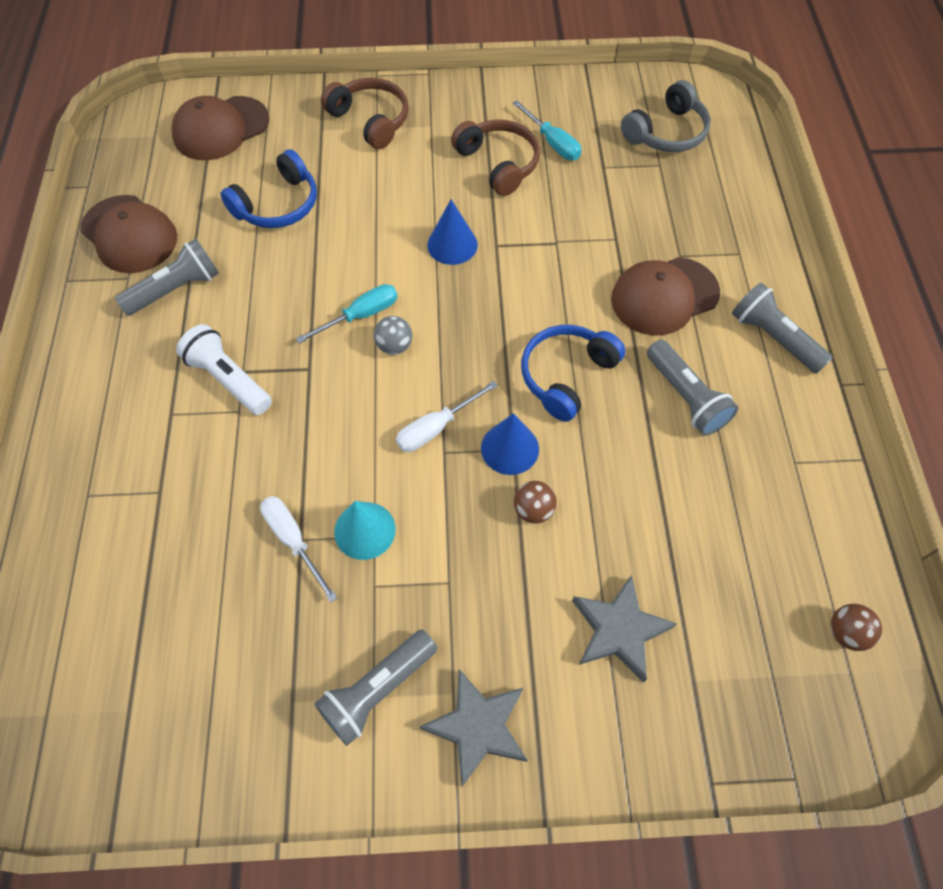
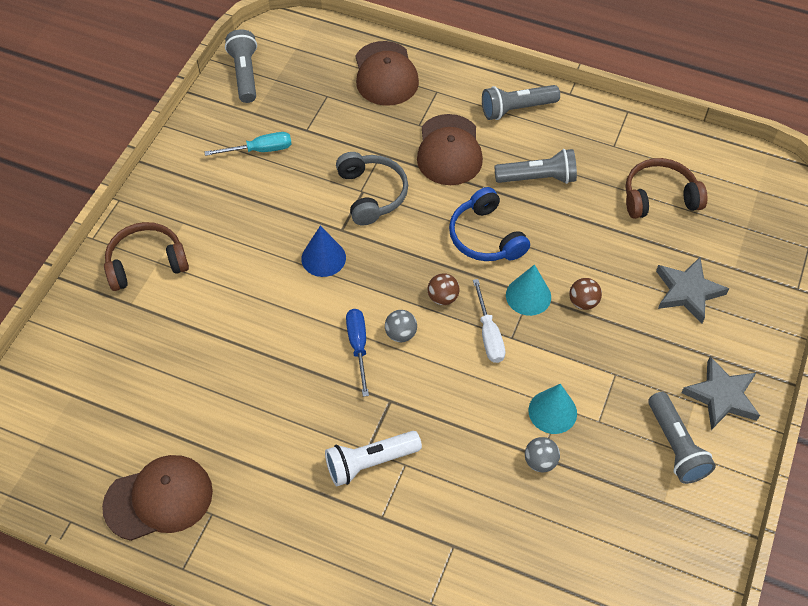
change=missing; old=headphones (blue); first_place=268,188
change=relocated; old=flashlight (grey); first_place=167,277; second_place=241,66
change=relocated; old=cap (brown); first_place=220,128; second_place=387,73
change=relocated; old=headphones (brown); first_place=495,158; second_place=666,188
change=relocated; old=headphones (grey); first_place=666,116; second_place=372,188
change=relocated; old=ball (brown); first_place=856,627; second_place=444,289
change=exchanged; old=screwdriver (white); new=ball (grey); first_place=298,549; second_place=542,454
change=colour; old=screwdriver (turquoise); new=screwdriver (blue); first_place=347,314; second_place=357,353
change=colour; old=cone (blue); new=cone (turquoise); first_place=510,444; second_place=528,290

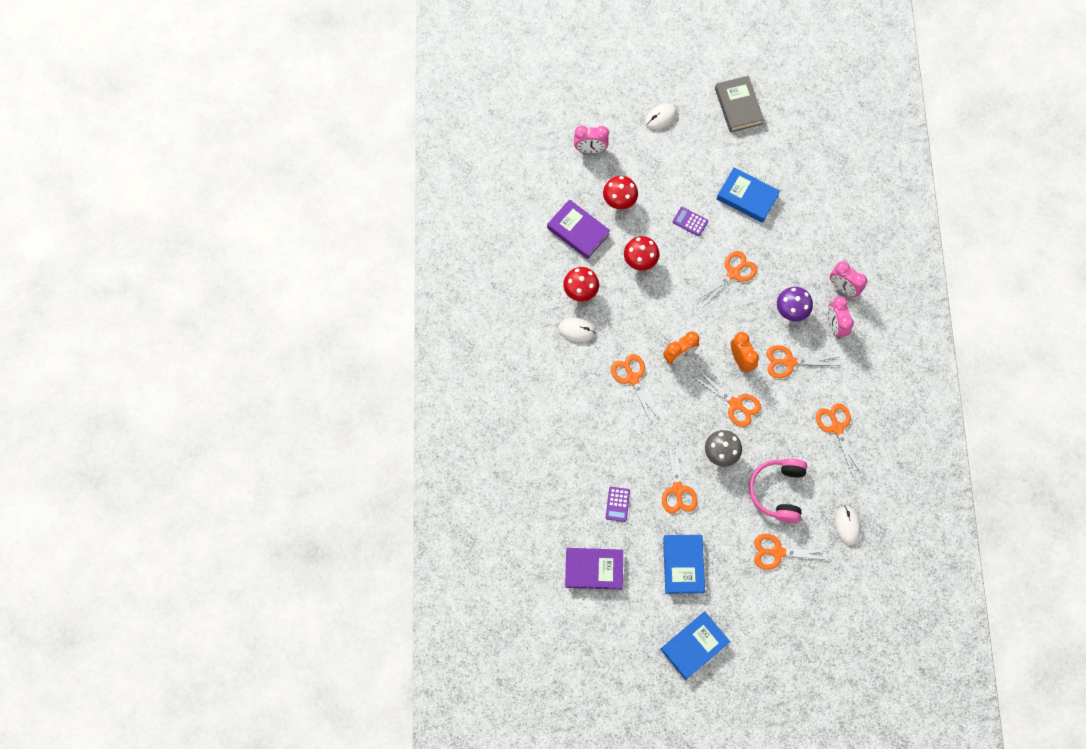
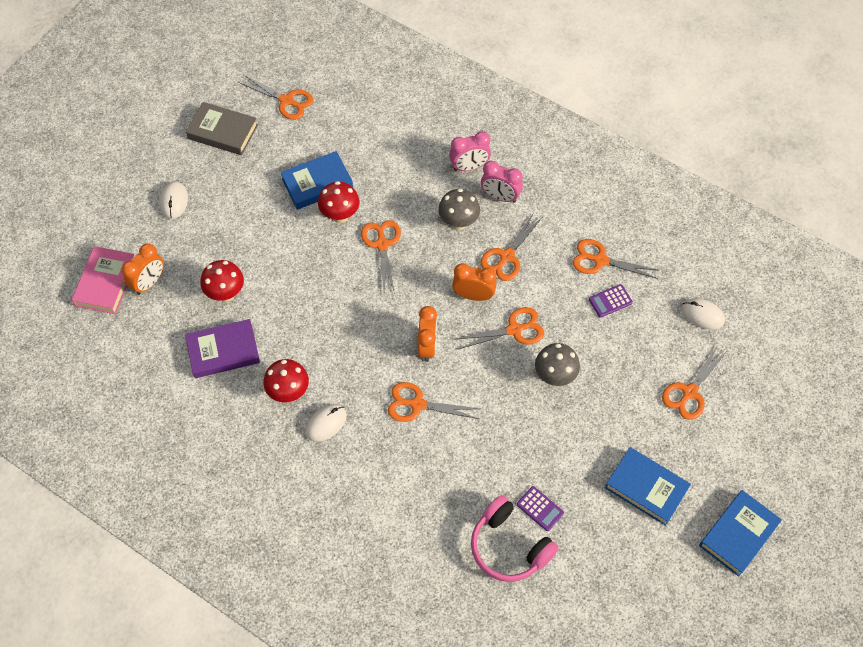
change=missing; old=book (purple); first_place=594,569
change=appeared; new=book (pink); second_place=103,280
change=relocated; old=mushroom (red); first_place=641,253; second_place=339,202
change=relocated; old=scissors (orange); first_place=679,476; second_place=276,97
change=relocated; old=calculator (purple); first_place=690,221; second_place=611,301
change=relocated; old=headphones (pink); first_place=778,490; second_place=515,538
change=colour; old=clock (pink); new=clock (orange); first_place=591,139; second_place=143,269
change=colour; old=mushroom (purple); new=mushroom (grey); first_place=795,304; second_place=459,209
change=spun; old=book (blue); first_place=695,645; second_place=740,533; degrees=45

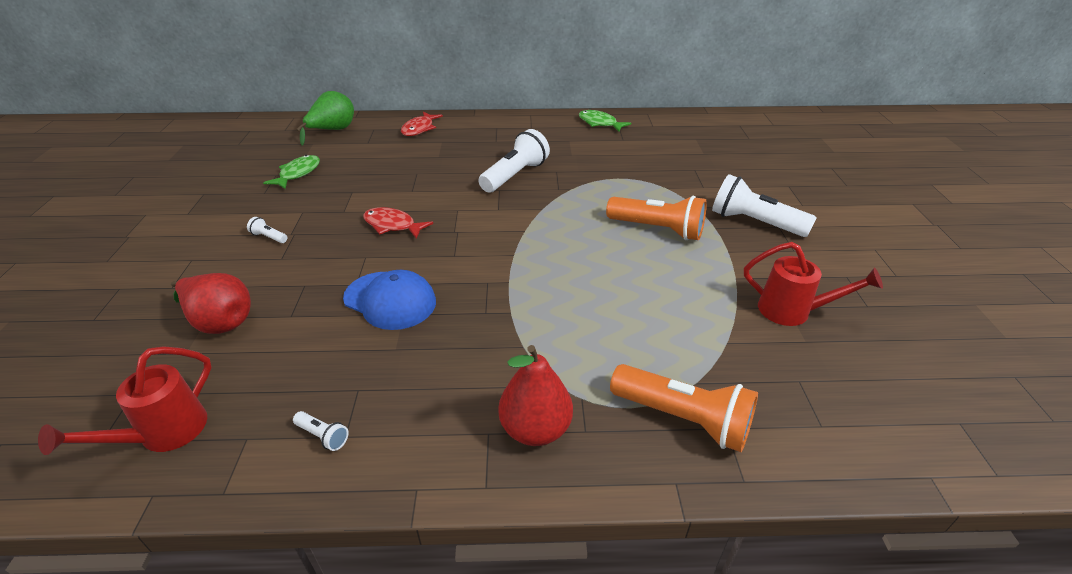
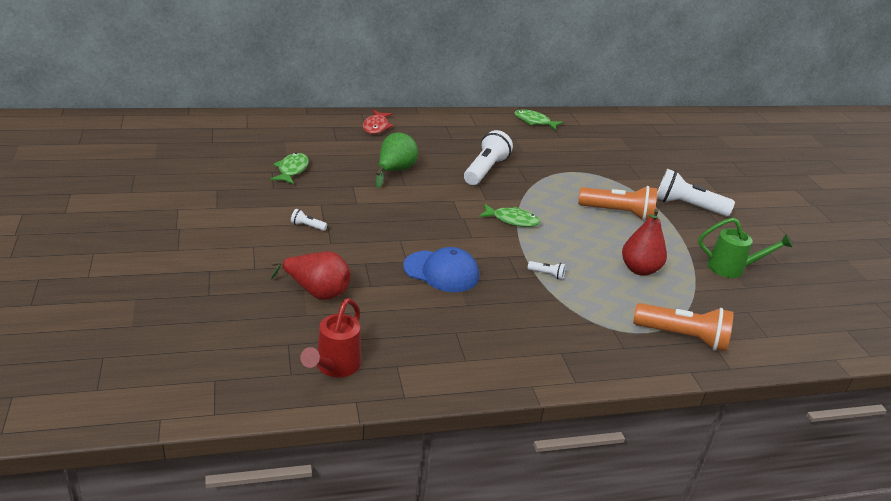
change=missing; old=fish (red); first_place=398,223
change=appeared; new=fish (green); second_place=509,215
change=relocated; old=flashlight (white); first_place=321,431; second_place=547,270
change=relocated; old=pear (green); first_place=325,118; second_place=397,160
change=relocated; old=pear (red); first_place=535,395; second_place=644,242
change=colour; old=watering can (red); new=watering can (green); first_place=813,284; second_place=745,248

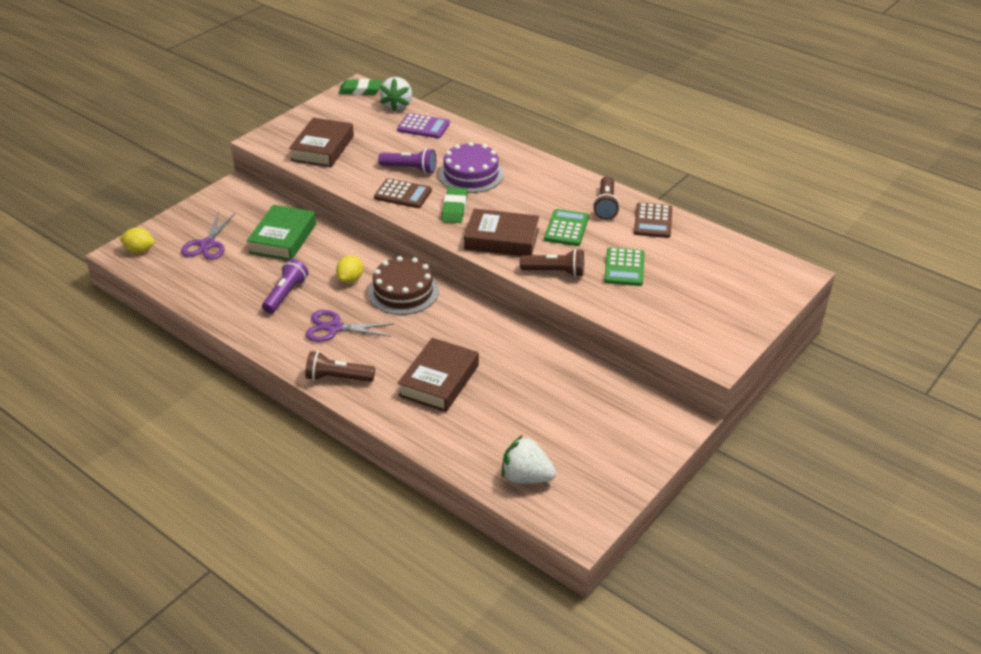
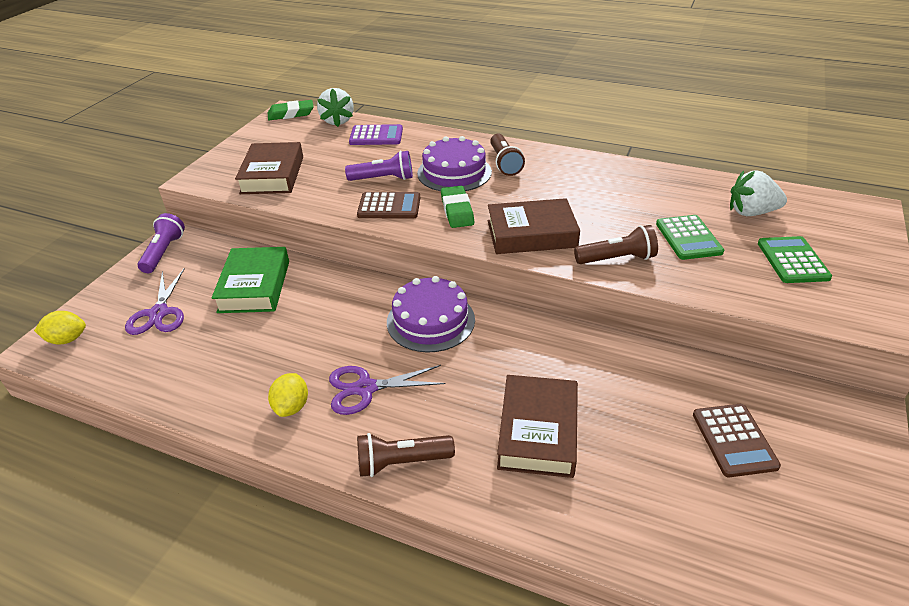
change=relocated; old=flashlight (purple); first_place=285,286; second_place=161,243
change=relocated; old=lemon (yellow); first_place=349,269; second_place=288,395
change=relocated; old=strawberry (white); first_place=529,459; second_place=758,193
change=relocated; old=calculator (green); first_place=566,227; second_place=795,259
change=relocated; old=flashlight (brown); first_place=606,198; second_place=507,155
change=relocated; old=calculator (brown); first_place=653,220; second_place=737,440
change=colour; old=cake (brown); new=cake (purple); first_place=403,285; second_place=431,314

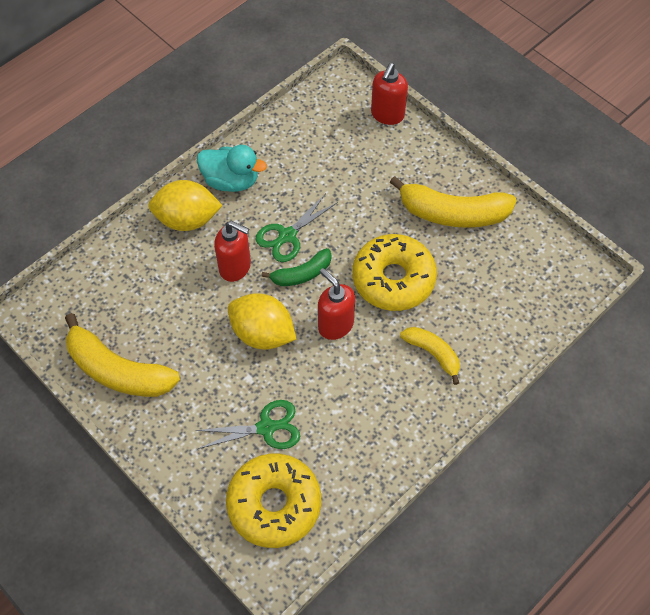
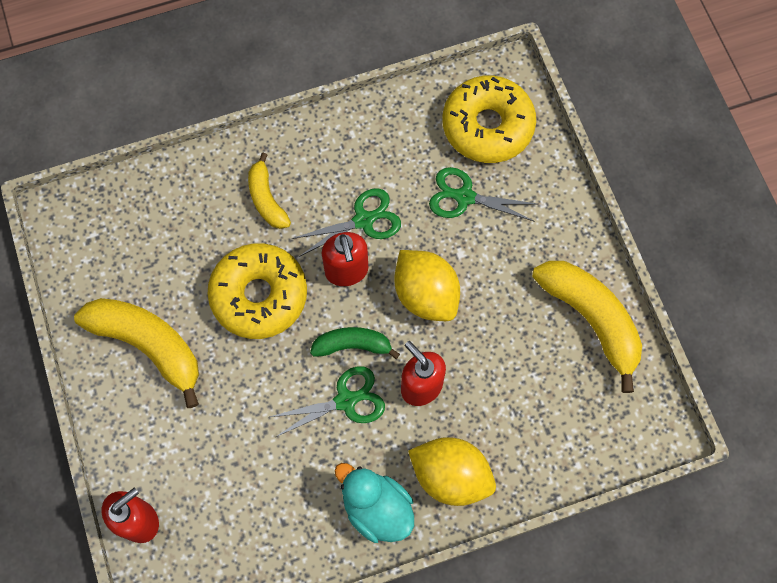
change=appeared; new=scissors (green); second_place=346,222

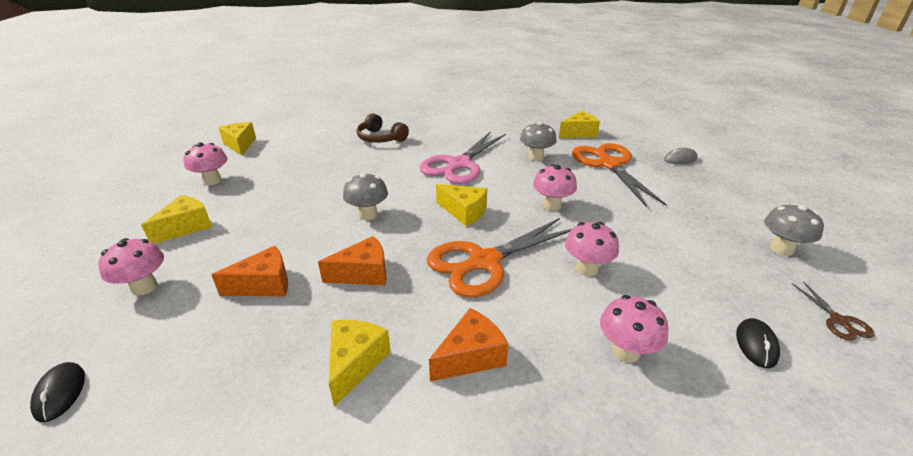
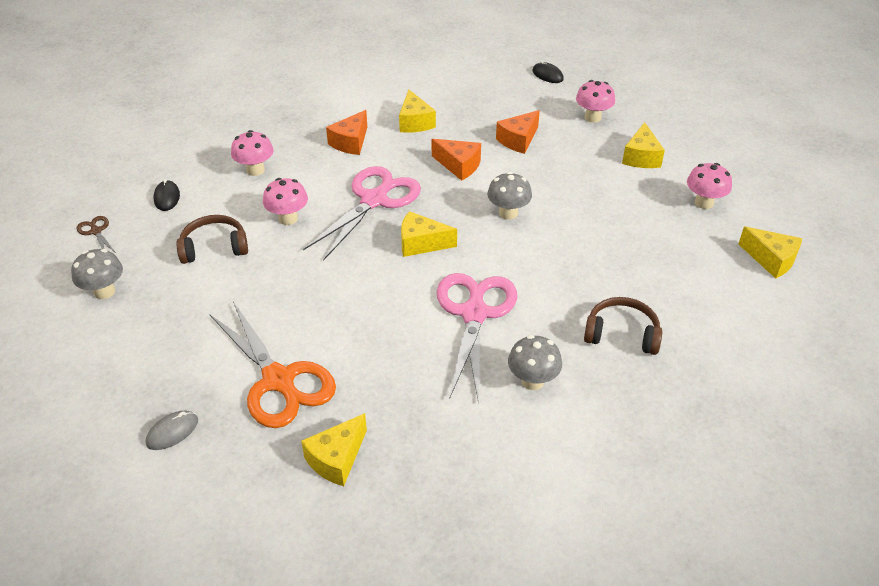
change=missing; old=mushroom (pink); first_place=555,187
change=appeared; new=headphones (brown); second_place=212,239
change=relocated; old=mushroom (grey); first_place=538,141; second_place=535,362
change=colour; old=scissors (orange); new=scissors (pink); first_place=499,257; second_place=362,213
change=spun; old=cheese (orange); first_place=352,260; second_place=456,160; degrees=-105

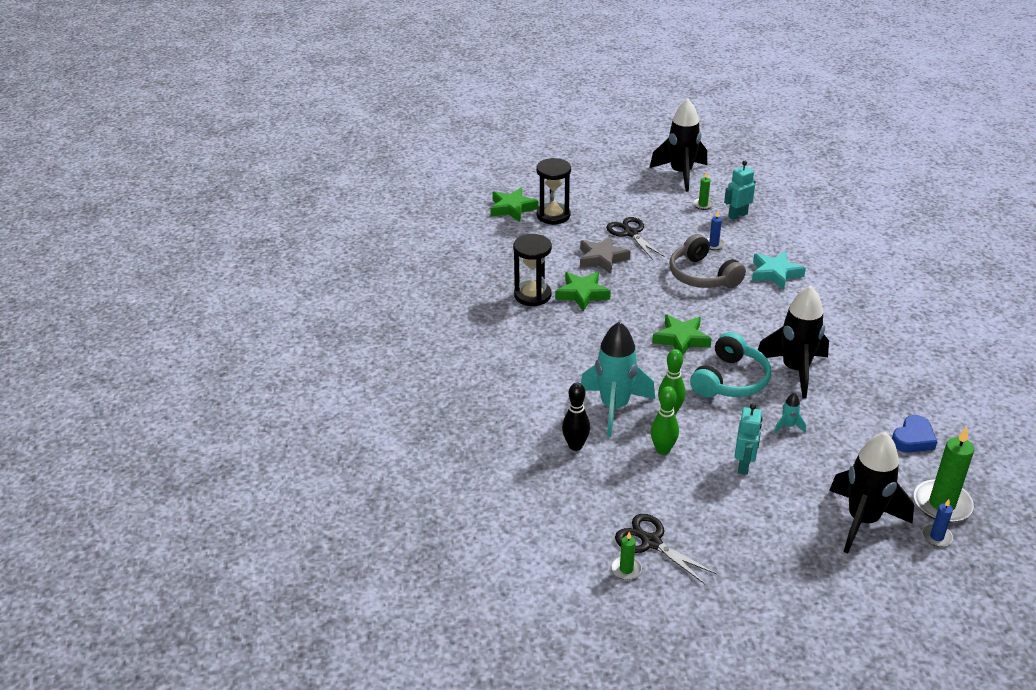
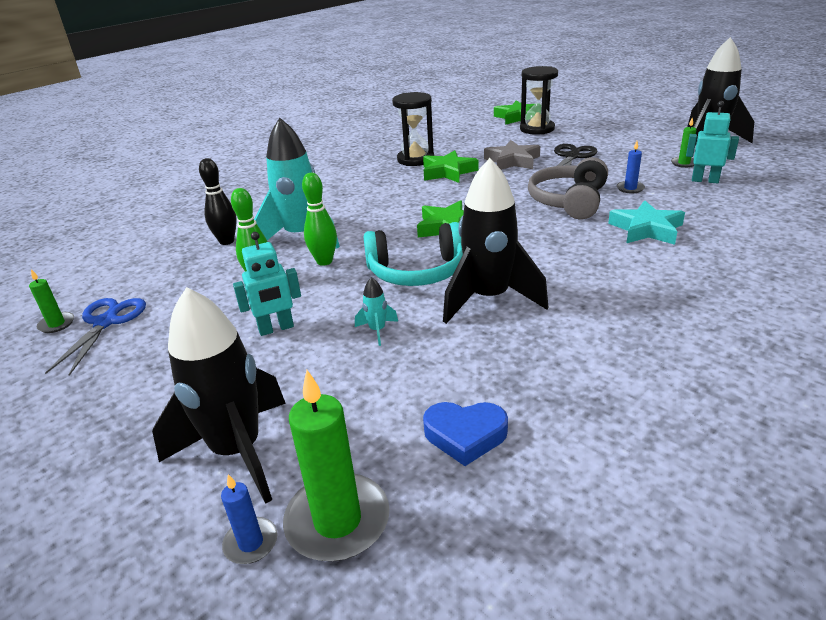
change=colour; old=scissors (black); new=scissors (blue); first_place=666,549; second_place=95,337

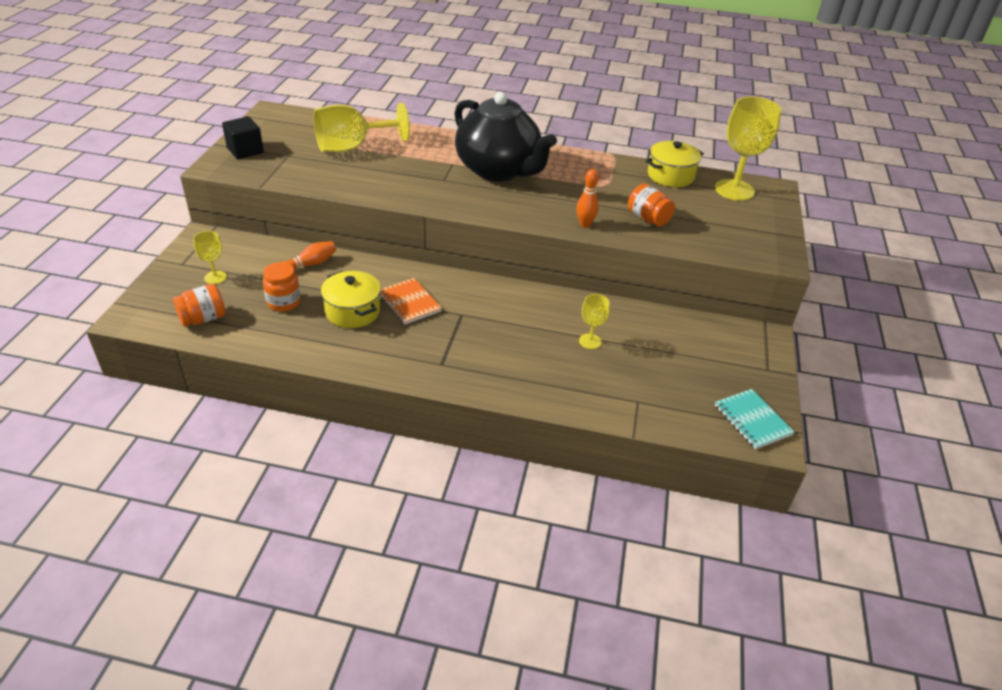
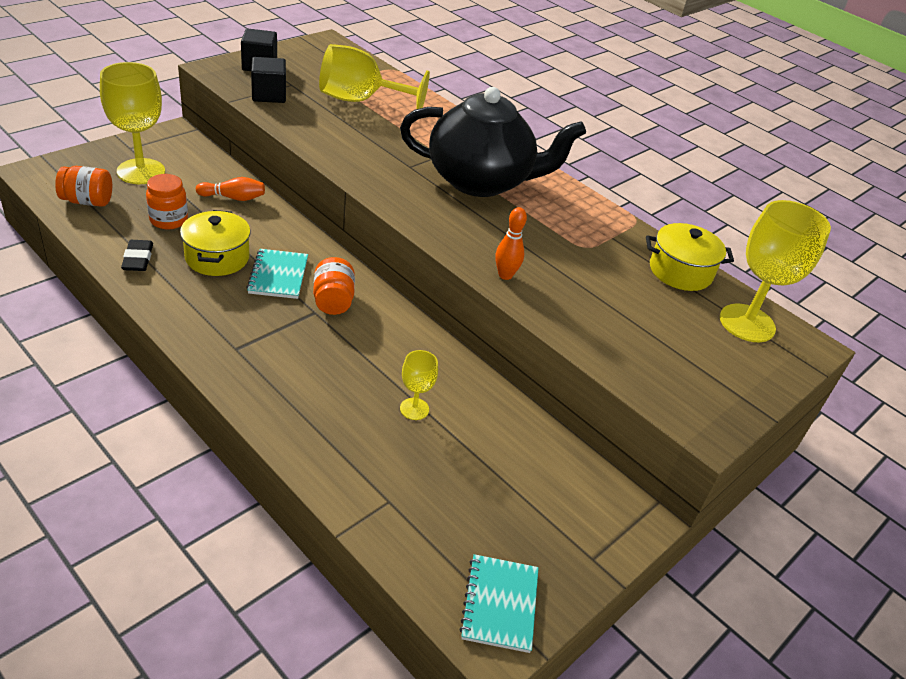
change=appeared; new=eraser (black); second_place=137,255
change=appeared; new=cube (black); second_place=268,80
change=relocated; old=jar (orange); first_place=651,205; second_place=334,286
change=colour; old=notebook (orange); new=notebook (turquoise); first_place=410,301; second_place=277,274
change=spun; old=teapot (black); first_place=505,136; second_place=493,142; degrees=-75
change=size; old=goblet (yellow); first_place=210,257; second_place=132,123; factor=2.0

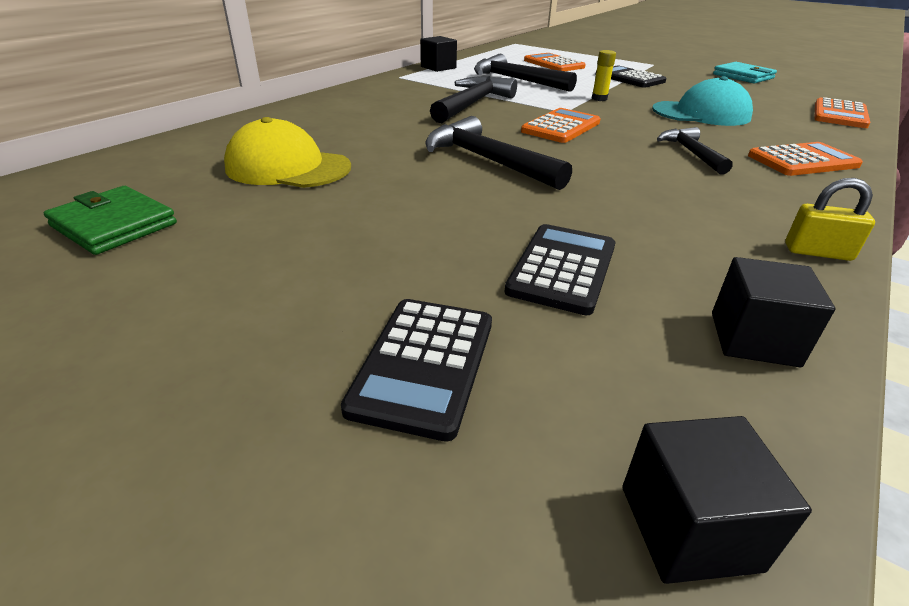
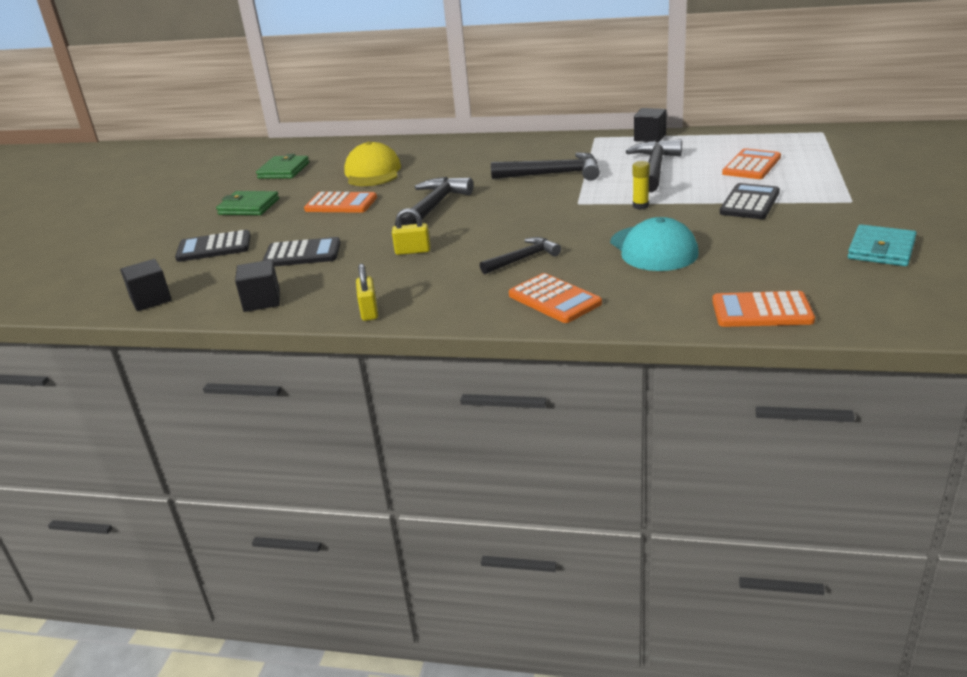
change=appeared; new=wallet (green); second_place=247,203
change=appeared; new=padlock (yellow); second_place=411,231
change=relocated; old=calculator (orange); first_place=561,125; second_place=340,202

